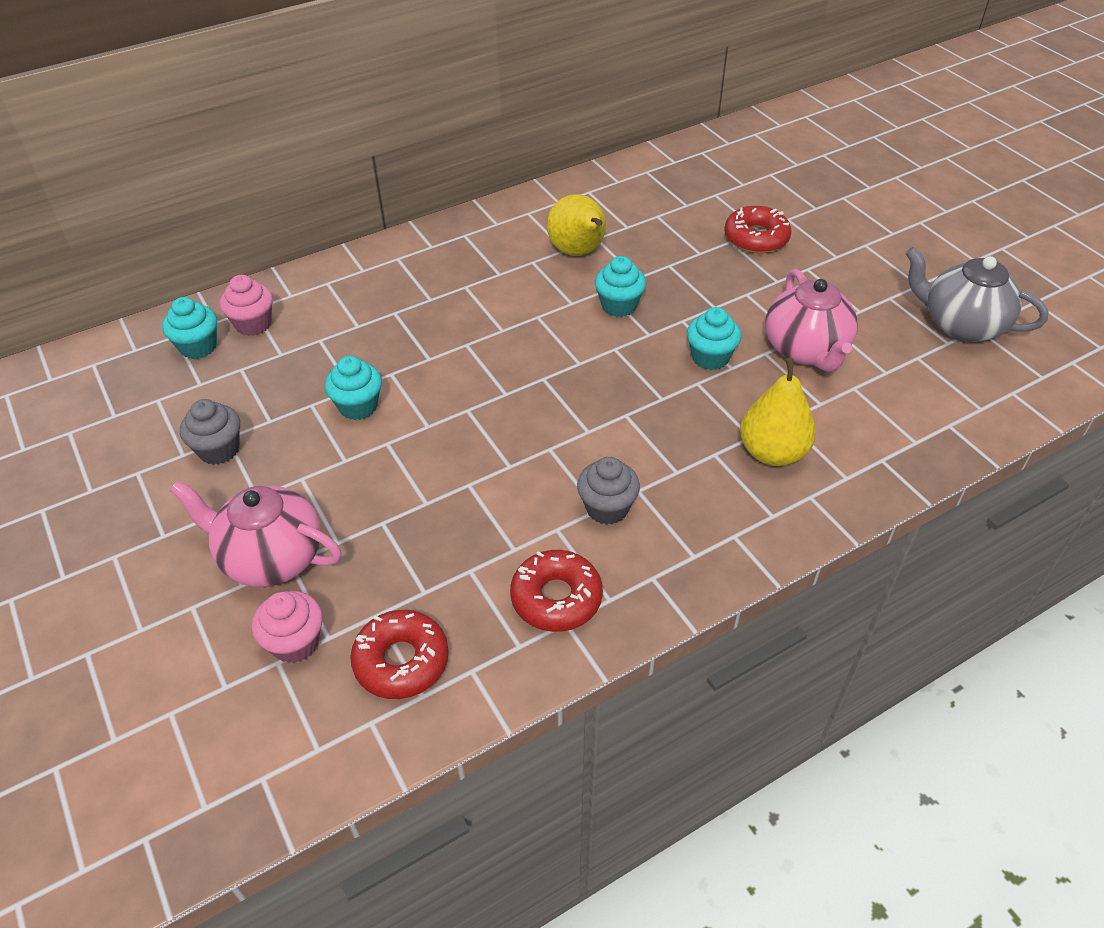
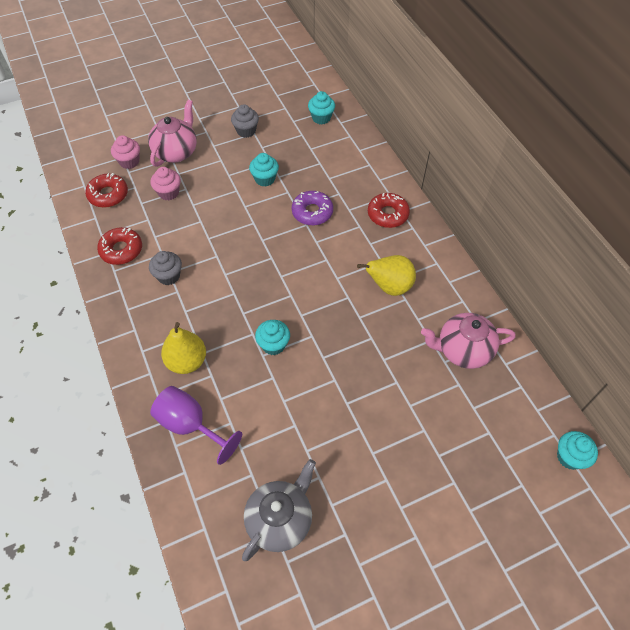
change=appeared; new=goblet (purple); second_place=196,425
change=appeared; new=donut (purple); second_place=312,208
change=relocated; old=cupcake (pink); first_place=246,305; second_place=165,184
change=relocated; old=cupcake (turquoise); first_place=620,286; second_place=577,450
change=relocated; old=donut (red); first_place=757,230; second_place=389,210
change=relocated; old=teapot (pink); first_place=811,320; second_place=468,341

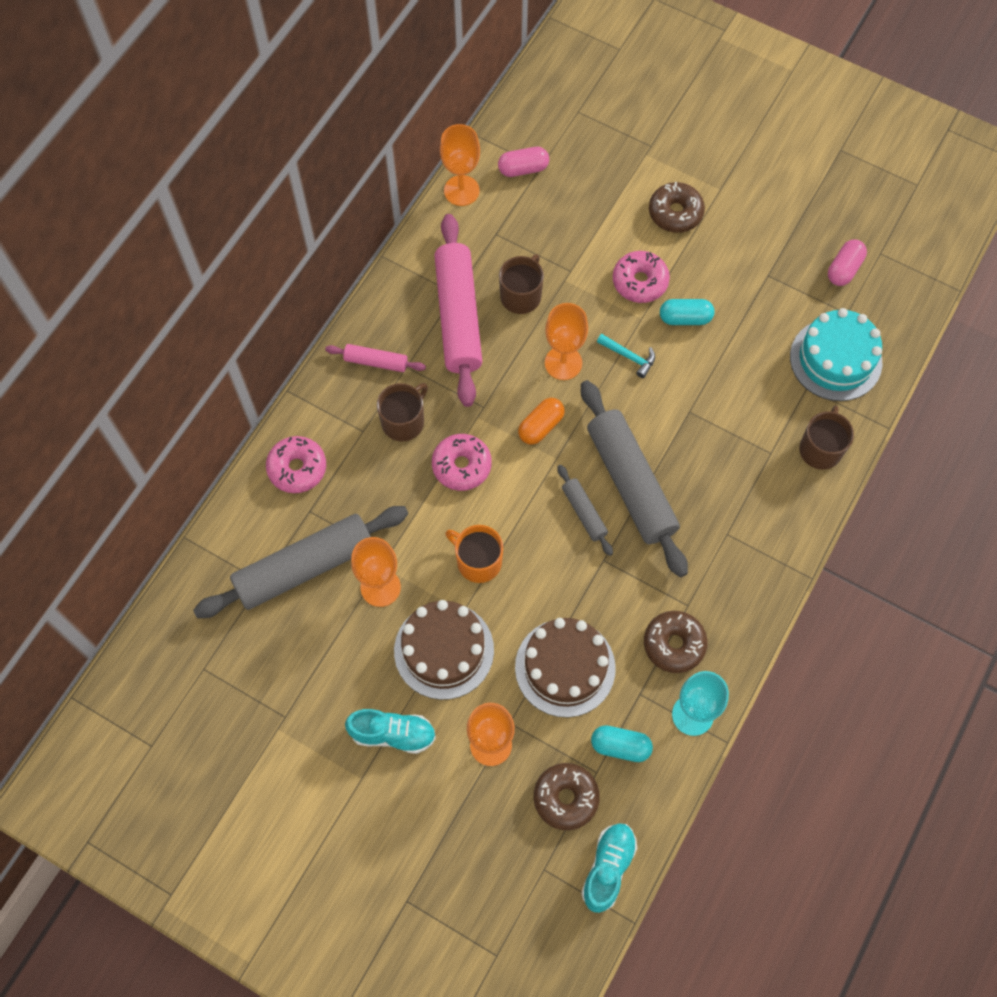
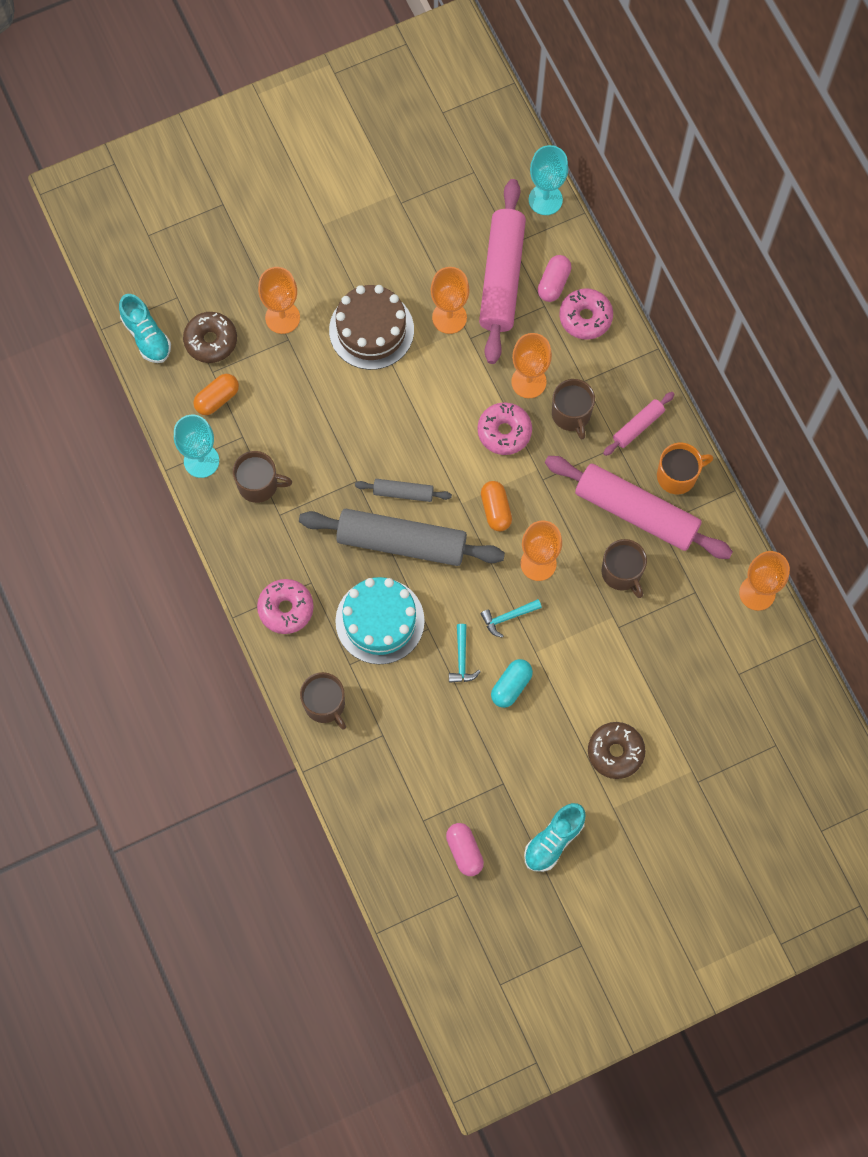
change=missing; old=cake (brown); first_place=565,667
change=appeared; new=hammer (turquoise); second_place=465,653
change=appeared; new=goblet (orange); second_place=531,365
change=appeared; new=goblet (turquoise); second_place=548,180
change=relocated; old=shoe (turquoise); first_place=390,731; second_place=555,837
change=relocated; old=mug (orange); first_place=474,554; second_place=685,468
change=relocated; old=capsule (pink); first_place=523,162; second_place=554,278
change=relocated; old=donut (pink); first_place=641,277; second_place=285,606
change=relocated; old=cake (turquoise); first_place=836,354; second_place=380,620
change=exchanged; old=donut (brown); new=mug (brown); first_place=675,642; second_place=262,477
change=colour; old=rolling pin (grey); new=rolling pin (pink); first_place=300,562; second_place=502,271
change=colour; old=capsule (turquoise); new=capsule (orange); first_place=622,743; second_place=216,394

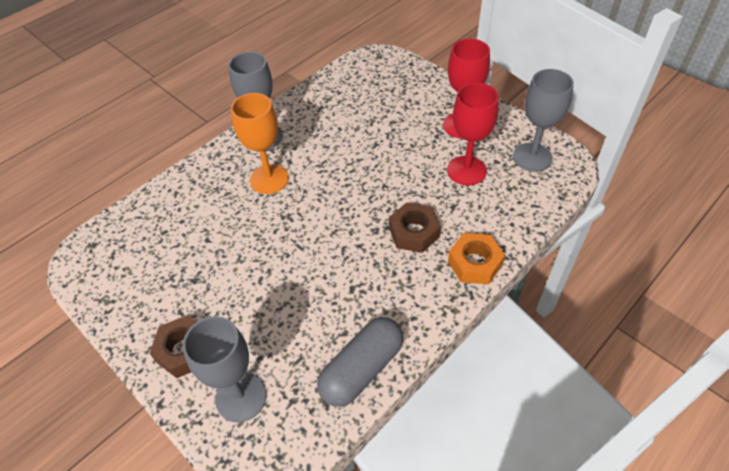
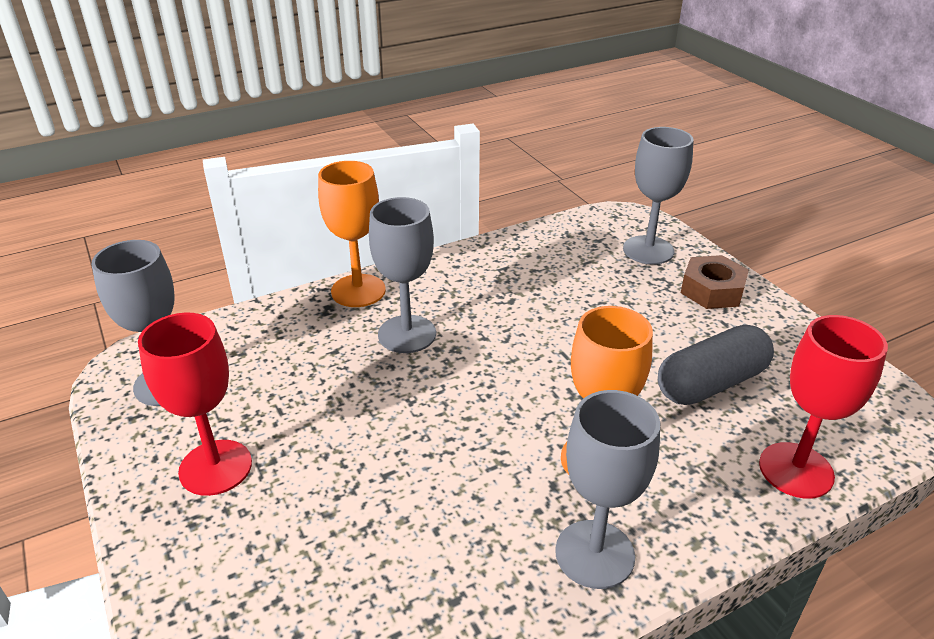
change=relocated; old=capsule (grey); first_place=360,362; second_place=716,364
change=relocated; old=goblet (red); first_place=473,134; second_place=823,407
change=exchanged; old=nut (brown); new=goblet (grey); first_place=415,227; second_place=402,275
change=exchanged; old=nut (orange); new=goblet (orange); first_place=476,258; second_place=352,234

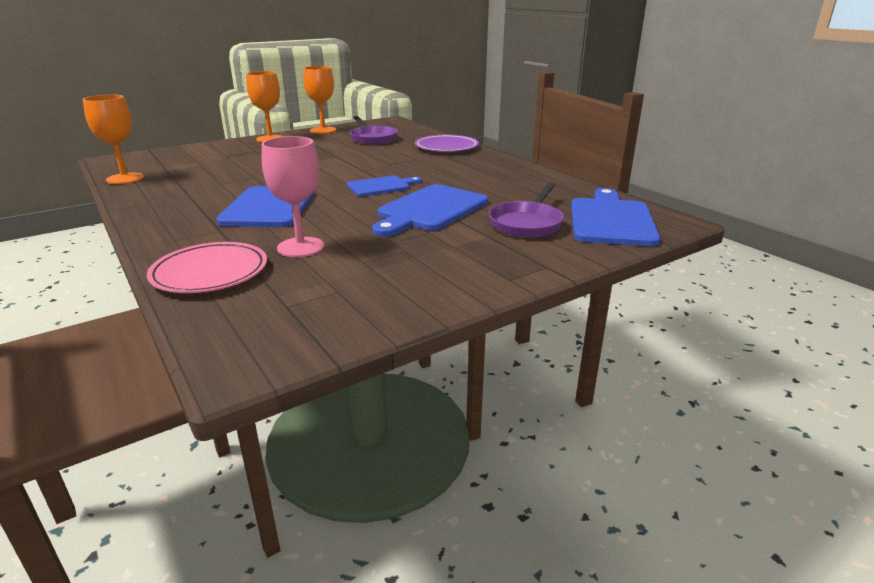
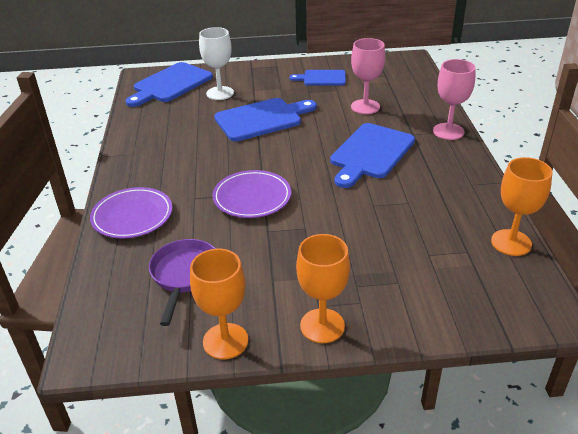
change=missing; old=plate (pink); first_place=207,267
change=appeared; new=plate (purple); second_place=251,194
change=appeared; new=goblet (pink); second_place=454,99
change=relocated; old=cutting board (blue); first_place=384,186; second_place=317,77
change=exchanged; old=pan (purple); new=goblet (white); first_place=526,210; second_place=216,63

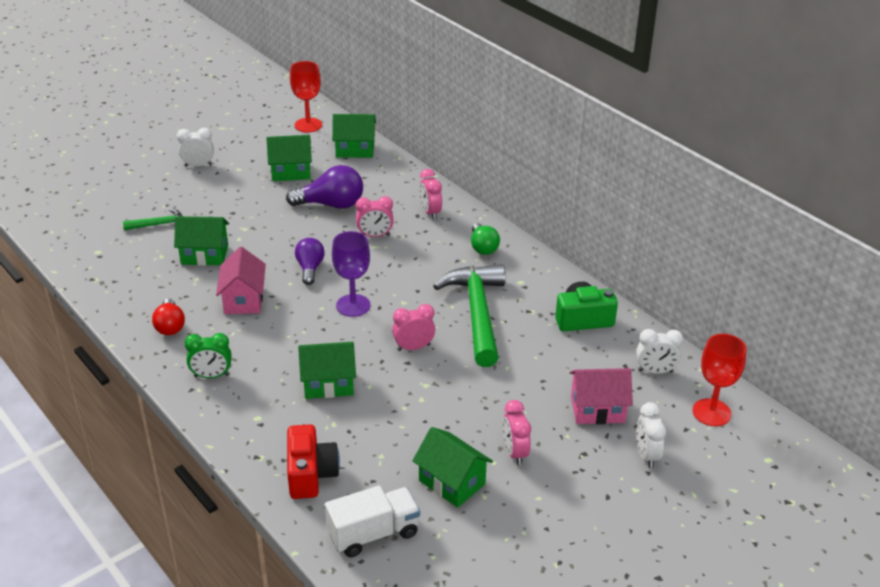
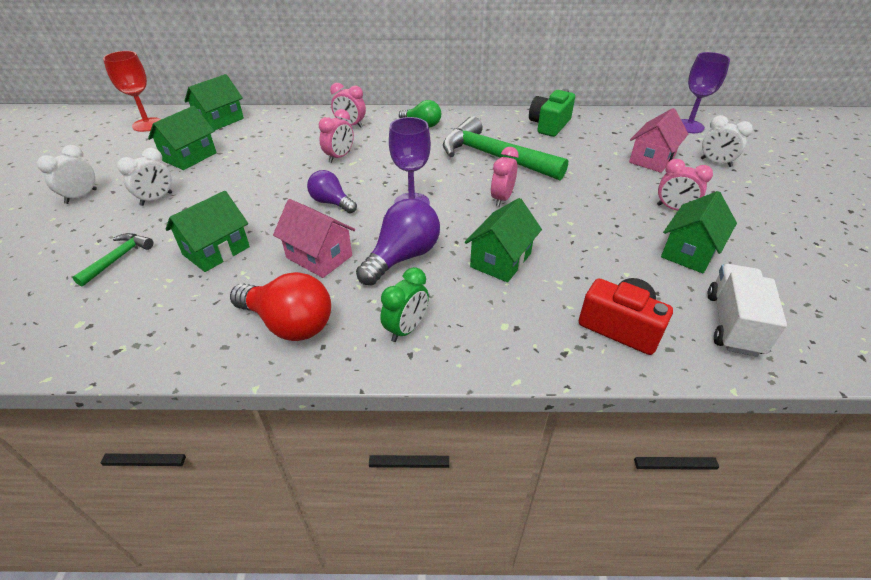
change=relocated; old=light bulb (purple); first_place=324,187; second_place=398,241
change=relocated; old=clock (white); first_place=660,351; second_place=144,177
change=colour; old=goblet (red); new=goblet (purple); first_place=719,380; second_place=705,92
change=spun; old=house (green); first_place=453,467; second_place=699,232; degrees=-45
change=size; old=light bulb (red); first_place=168,316; second_place=280,306; factor=1.57

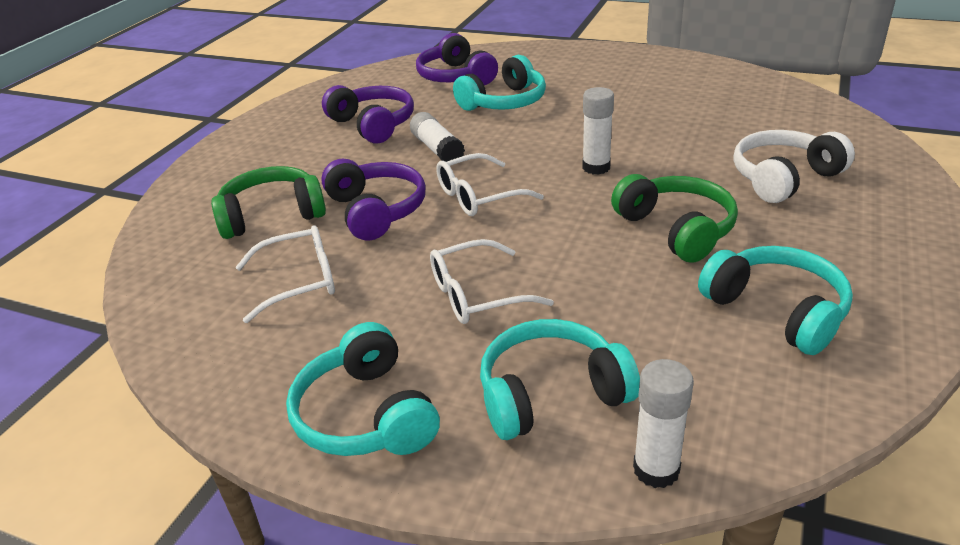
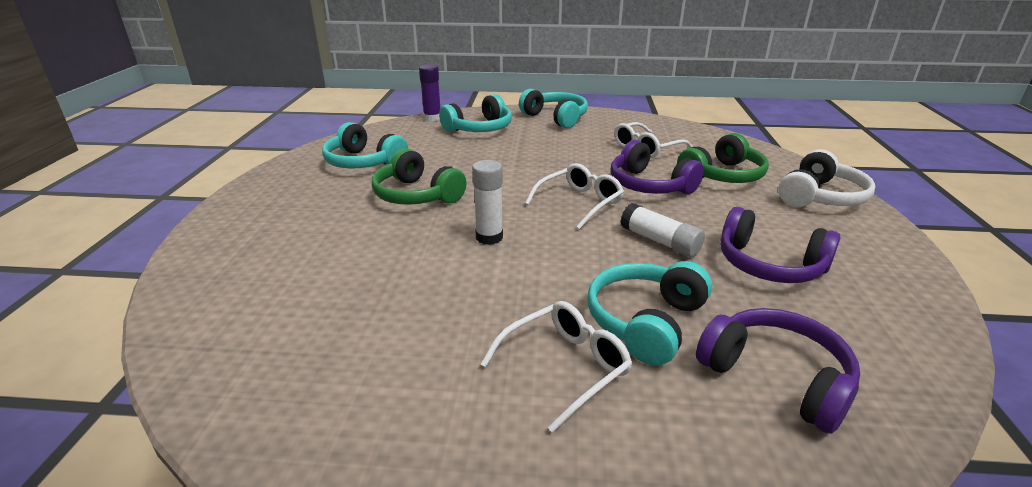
change=relocated; old=glasses (white); first_place=492,281; second_place=556,367
change=relocated; old=headphones (white); first_place=794,166; second_place=826,178
change=colour; old=glue stick (white); new=glue stick (purple); first_place=663,423; second_place=429,93

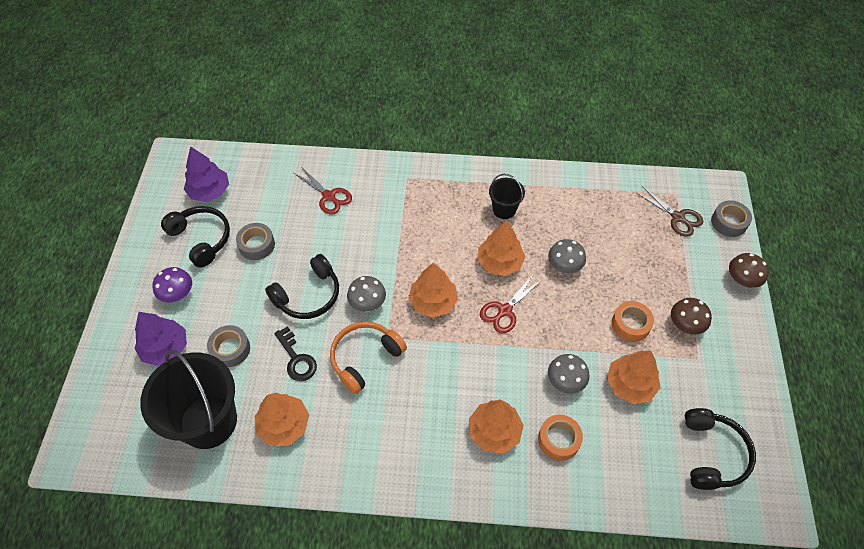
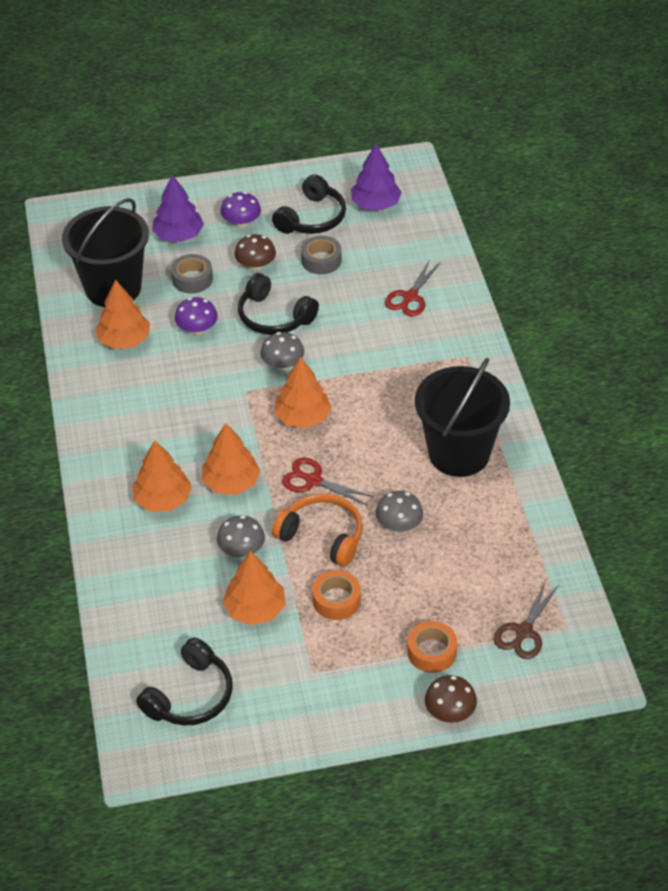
change=missing; old=tape (grey); first_place=731,219
change=relocated; old=headphones (orange); first_place=368,357; second_place=317,530
change=relocated; old=tree (orange); first_place=502,248; second_place=231,459
change=relocated; old=tape (orange); first_place=560,438; second_place=432,647
change=relocated; old=mushroom (brown); first_place=691,316; second_place=255,252
change=exchanged; old=key (black); new=mushroom (purple); first_place=295,353; second_place=196,316
change=spun; old=headphones (black); first_place=720,449; second_place=184,681; degrees=-45
change=size; old=bucket (black); first_place=507,196; second_place=462,417; factor=2.05

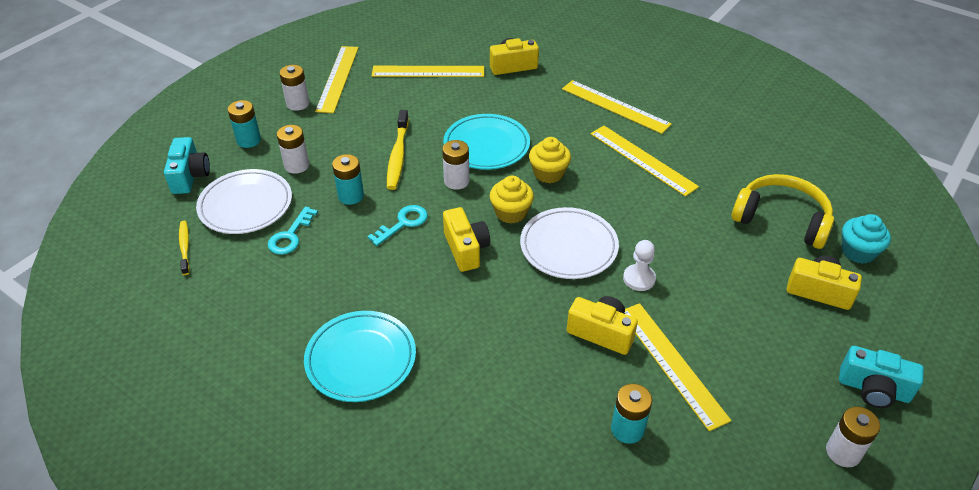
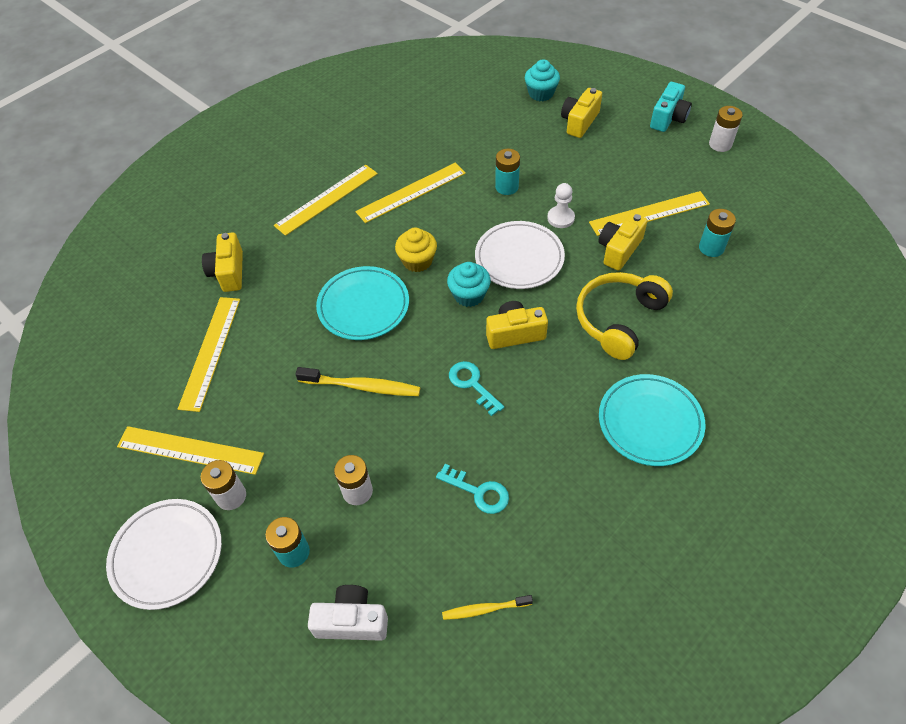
change=missing; old=battery (white); first_place=456,165
change=relocated; old=plate (white); first_place=244,201; second_place=164,554
change=relocated; old=battery (turquoise); first_place=348,179; second_place=507,172
change=relocated; old=headphones (yellow); first_place=783,211; second_place=624,316
change=colour; old=camera (turquoise); new=camera (white); first_place=187,165; second_place=348,613
change=colour; old=cupcake (yellow); new=cupcake (turquoise); first_place=512,200; second_place=469,284

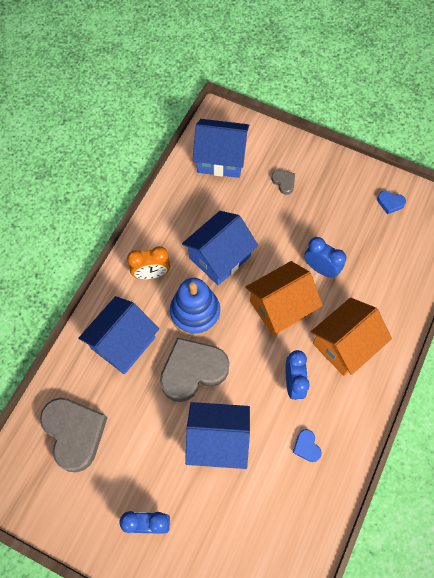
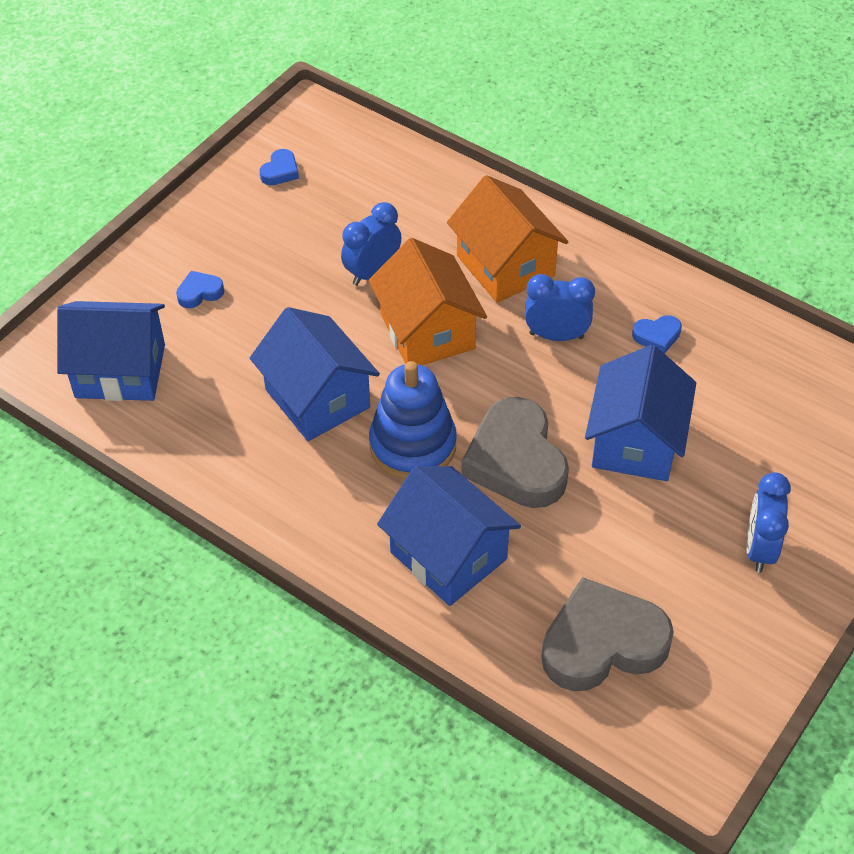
change=missing; old=clock (orange); first_place=148,262
change=colour; old=heart (grey); new=heart (blue); first_place=283,182; second_place=200,289
change=spun; old=house (blue); first_place=221,148; second_place=111,351; degrees=75

